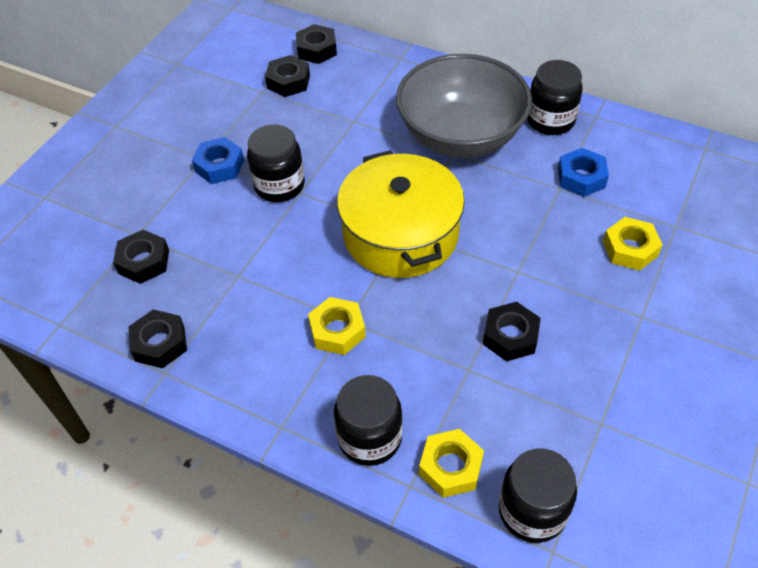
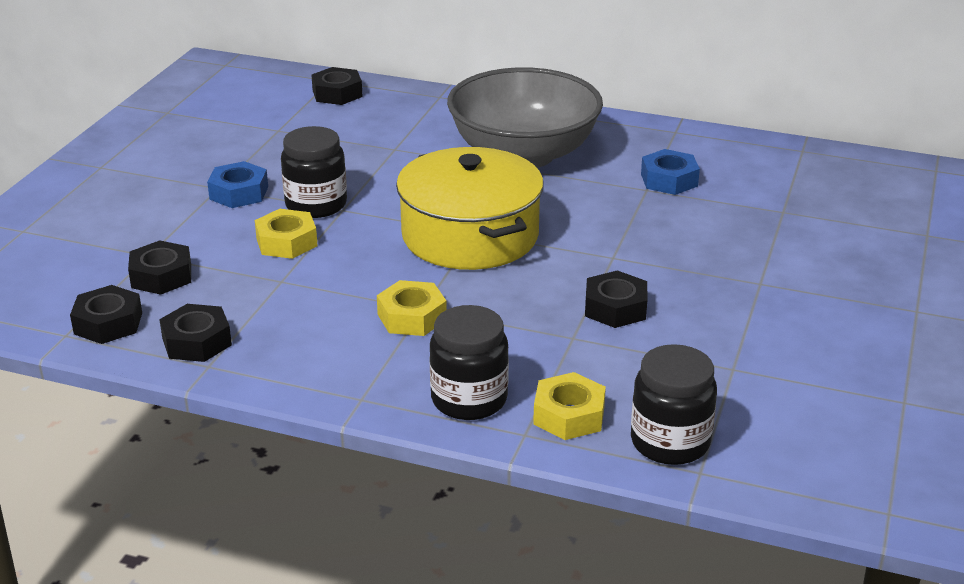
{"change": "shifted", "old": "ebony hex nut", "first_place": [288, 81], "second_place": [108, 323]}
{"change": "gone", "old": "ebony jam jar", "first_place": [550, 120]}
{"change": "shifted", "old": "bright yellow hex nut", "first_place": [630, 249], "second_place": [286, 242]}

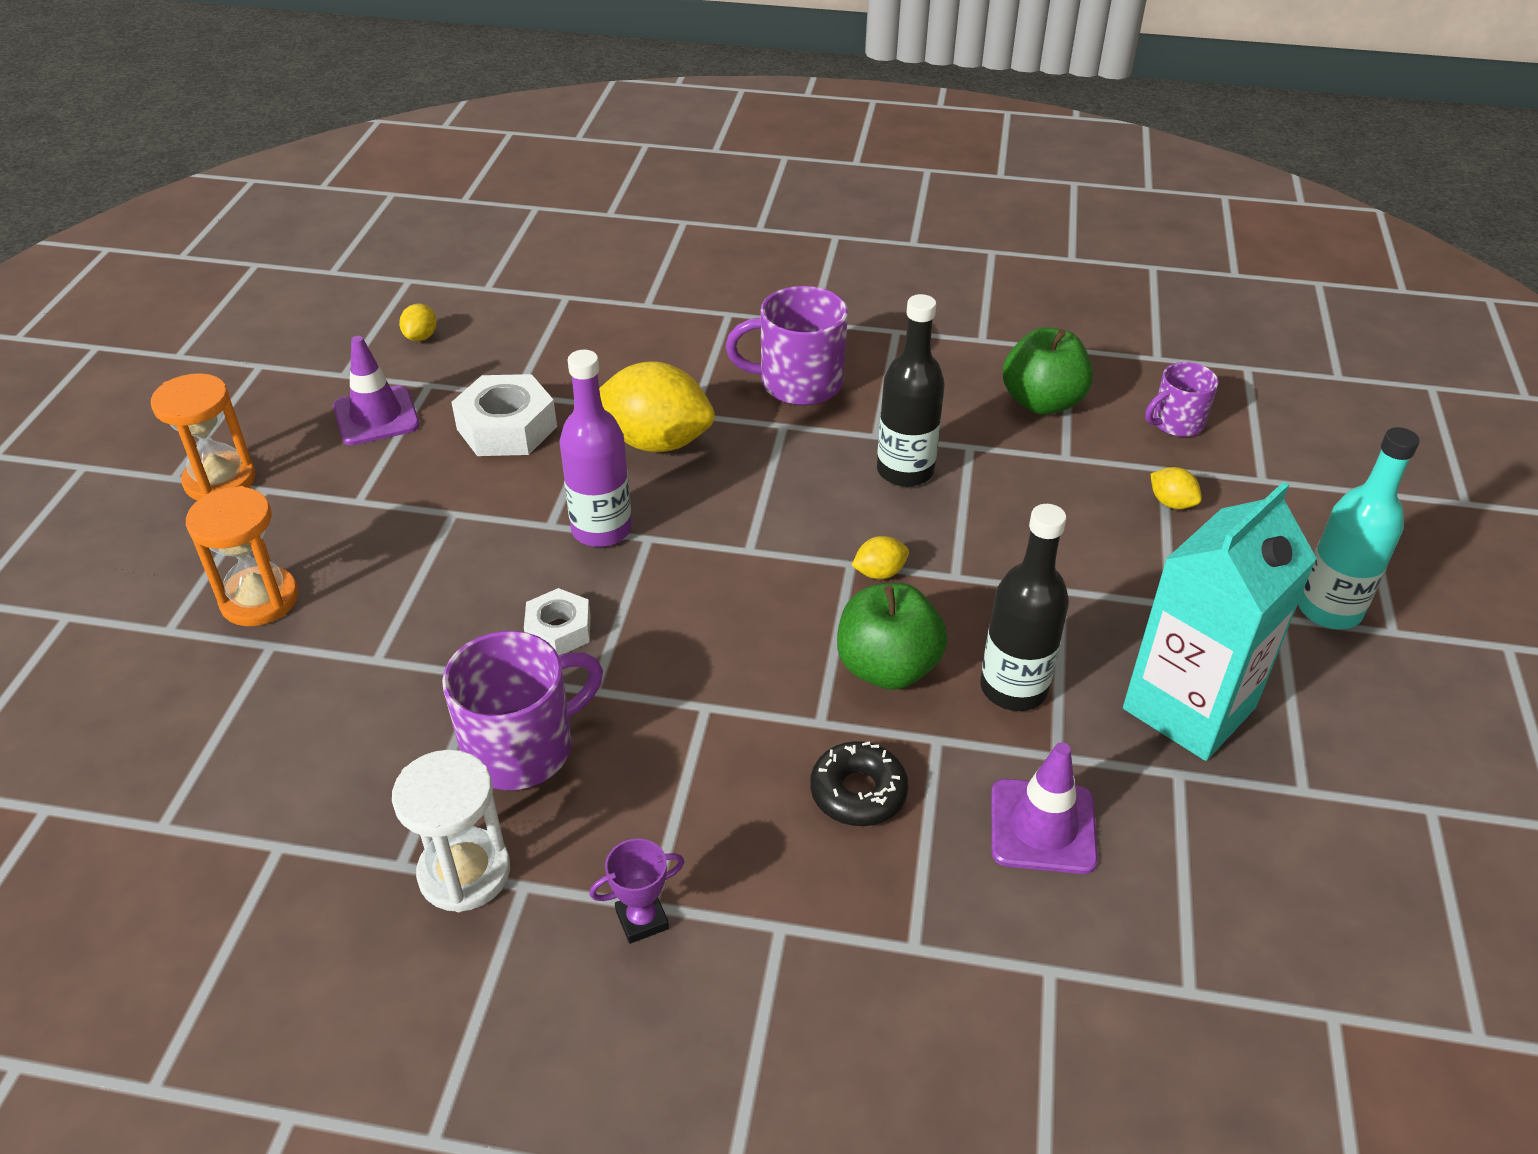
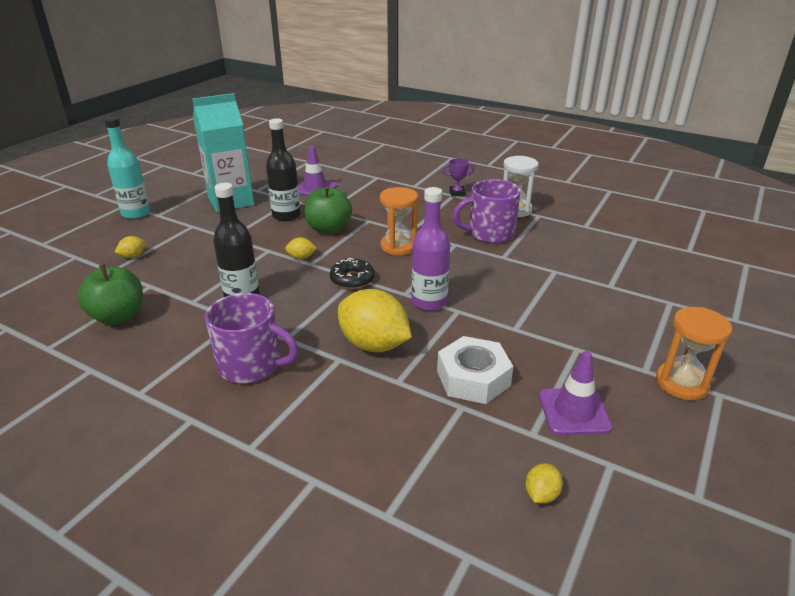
{"change": "gone", "old": "royal purple tea mug", "first_place": [1176, 423]}
{"change": "rotated", "old": "bright yellow toy lemon", "first_place": [1171, 503], "second_place": [133, 256], "degrees": 75}
{"change": "shifted", "old": "bright orange hourglass", "first_place": [259, 600], "second_place": [398, 246]}
{"change": "gone", "old": "pure white hex nut", "first_place": [559, 630]}
{"change": "shifted", "old": "ebony glazed donut", "first_place": [858, 792], "second_place": [352, 279]}

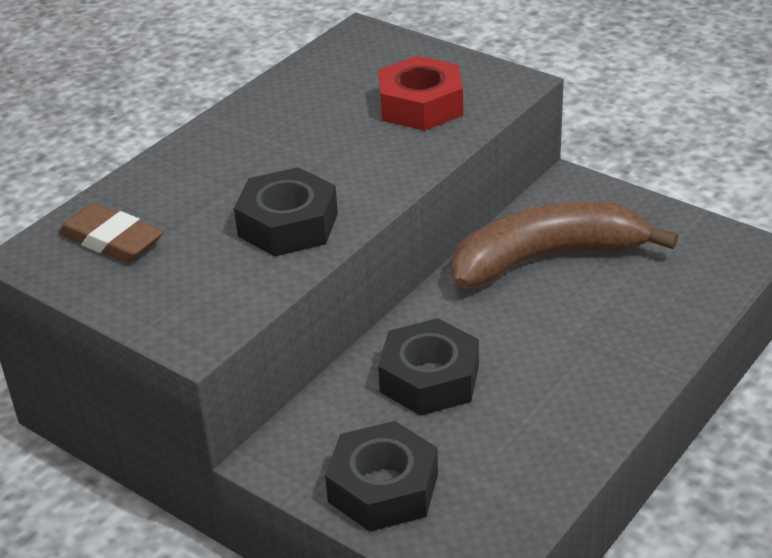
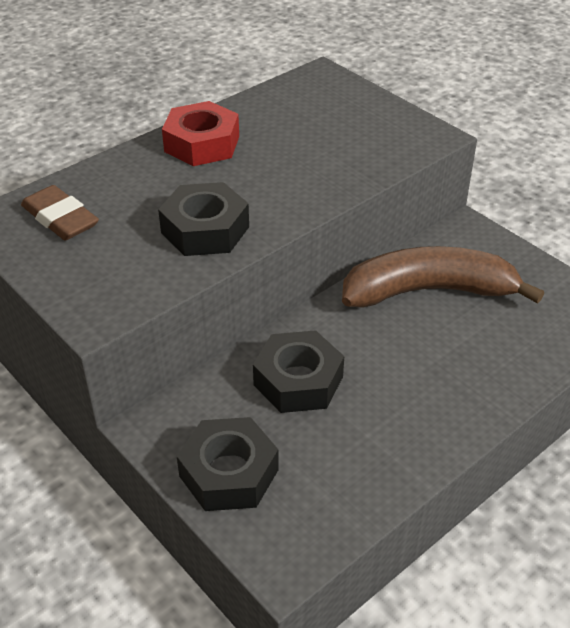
{"change": "shifted", "old": "crimson hex nut", "first_place": [421, 105], "second_place": [202, 144]}

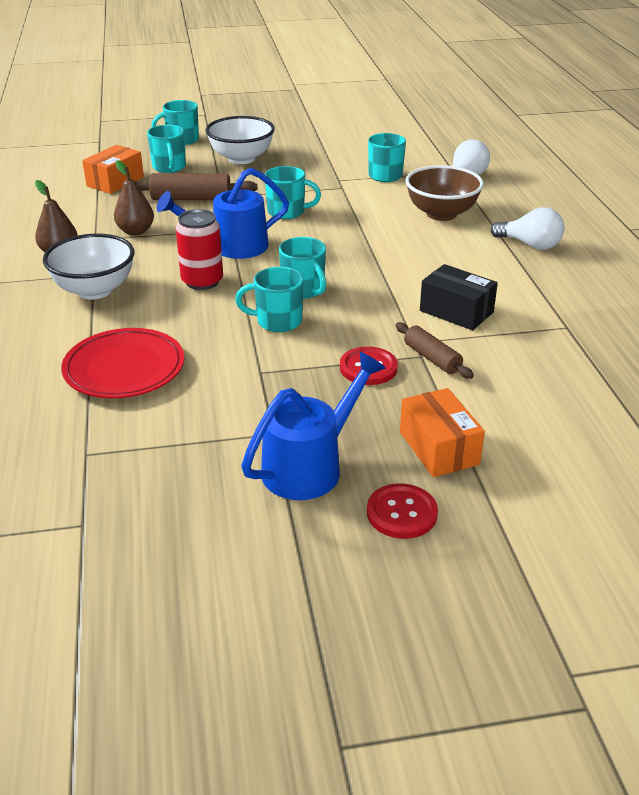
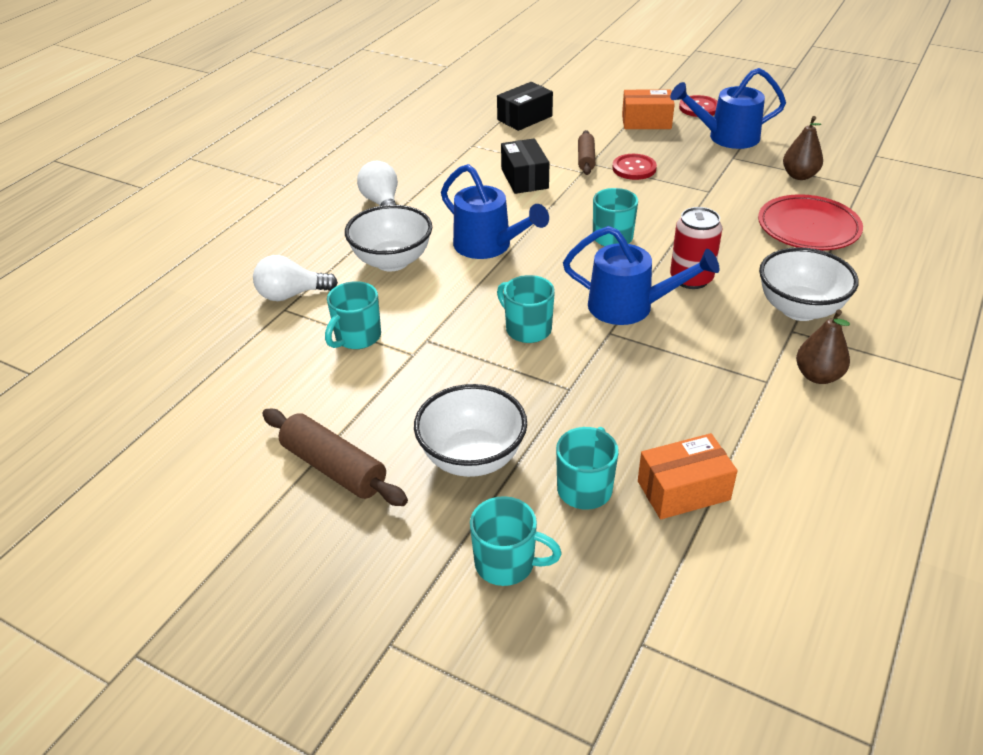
{"change": "shifted", "old": "brown pear fruit", "first_place": [136, 231], "second_place": [799, 176]}
{"change": "repainted", "old": "brown deep dish", "new": "pure white deep dish", "first_place": [441, 214], "second_place": [392, 261]}
{"change": "shifted", "old": "brown pastry roller", "first_place": [191, 199], "second_place": [334, 468]}
{"change": "gone", "old": "aqua tea mug", "first_place": [277, 321]}
{"change": "rotated", "old": "bright orange package", "first_place": [438, 448], "second_place": [646, 122], "degrees": 75}
{"change": "new", "new": "ebony package", "second_place": [524, 118]}
{"change": "new", "new": "blue watering pot", "second_place": [489, 246]}

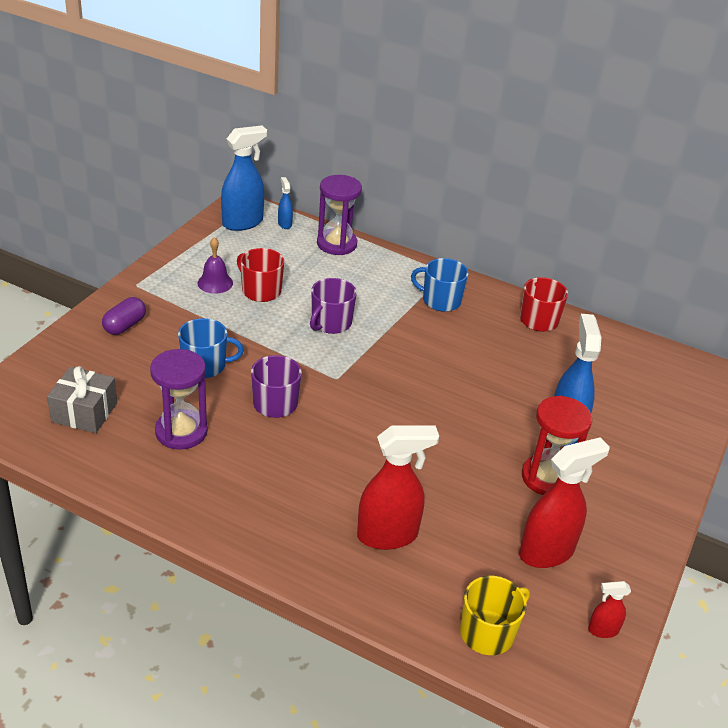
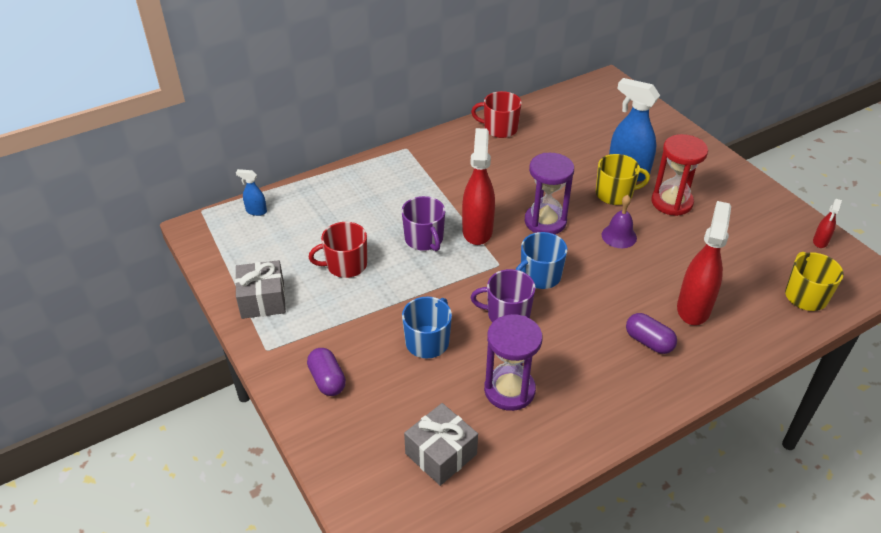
{"change": "gone", "old": "blue spray bottle", "first_place": [243, 223]}
{"change": "shifted", "old": "royal purple hourglass", "first_place": [336, 244], "second_place": [545, 221]}
{"change": "shifted", "old": "royal purple school bell", "first_place": [215, 283], "second_place": [619, 236]}
{"change": "shifted", "old": "blue tea mug", "first_place": [440, 300], "second_place": [539, 276]}
{"change": "shifted", "old": "crimson spray bottle", "first_place": [547, 552], "second_place": [477, 230]}
{"change": "new", "new": "bright yellow tea mug", "second_place": [615, 194]}
{"change": "new", "new": "gray gift", "second_place": [263, 300]}
{"change": "new", "new": "royal purple pill", "second_place": [648, 342]}

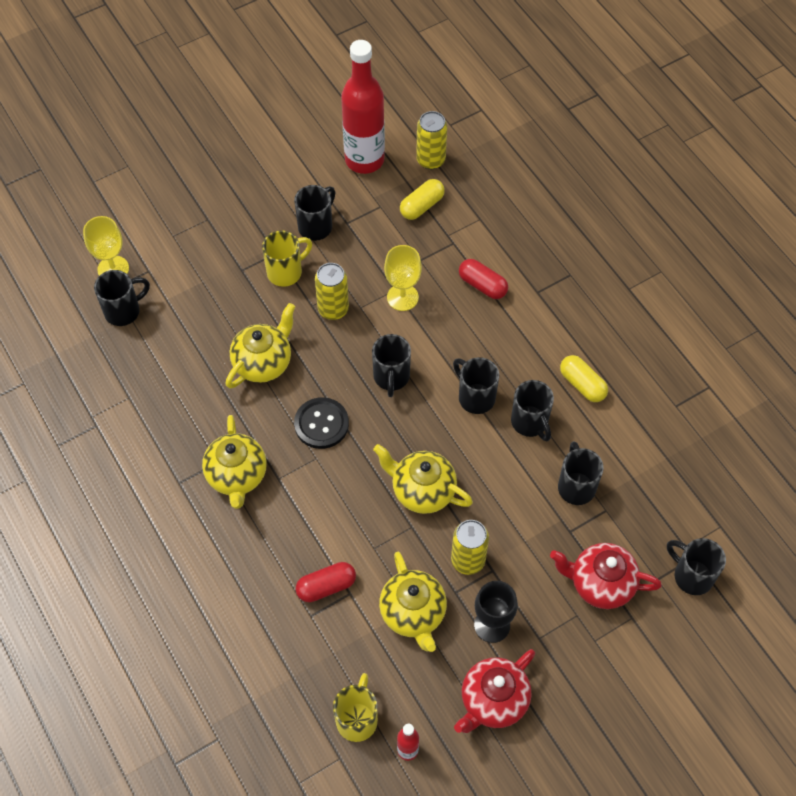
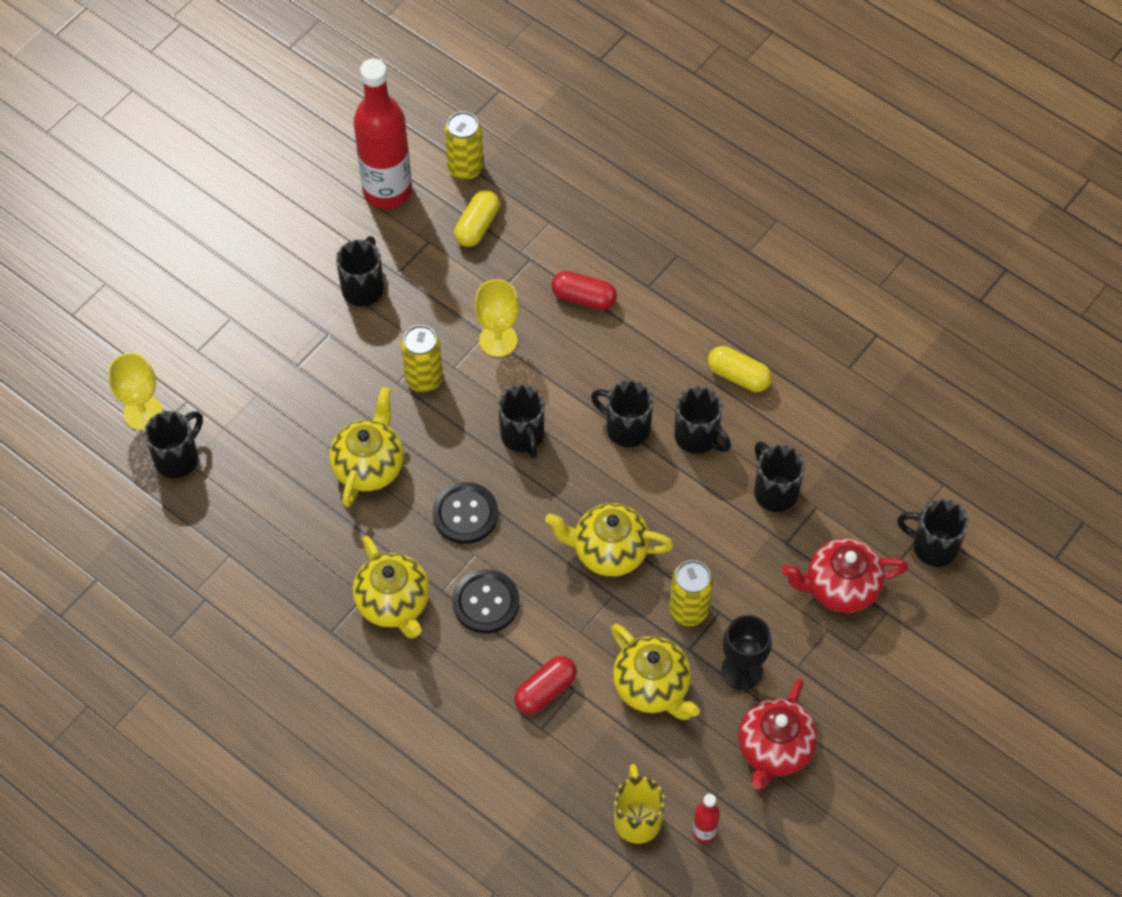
{"change": "gone", "old": "bright yellow tea mug", "first_place": [286, 272]}
{"change": "new", "new": "ebony sewing button", "second_place": [486, 602]}

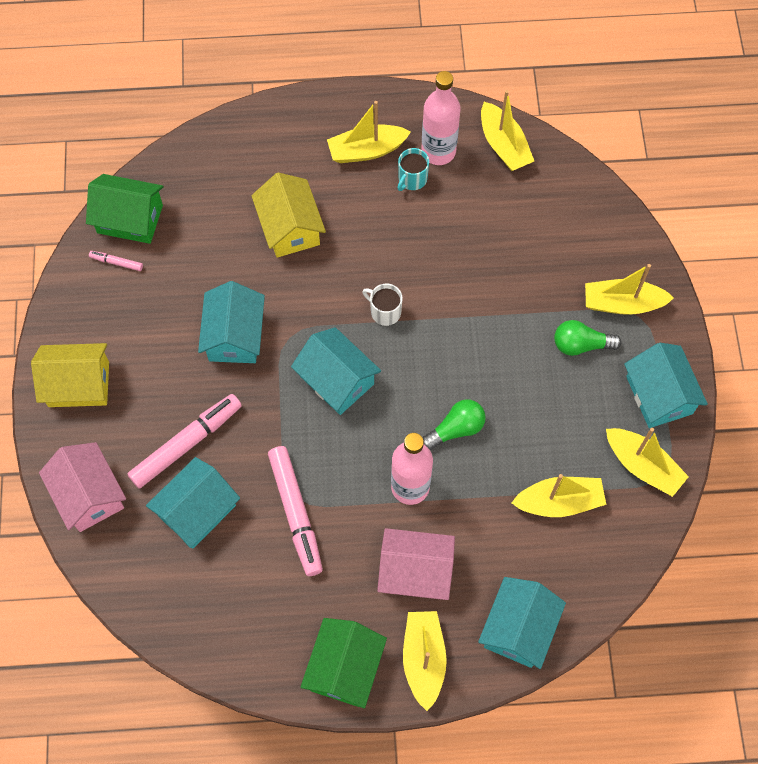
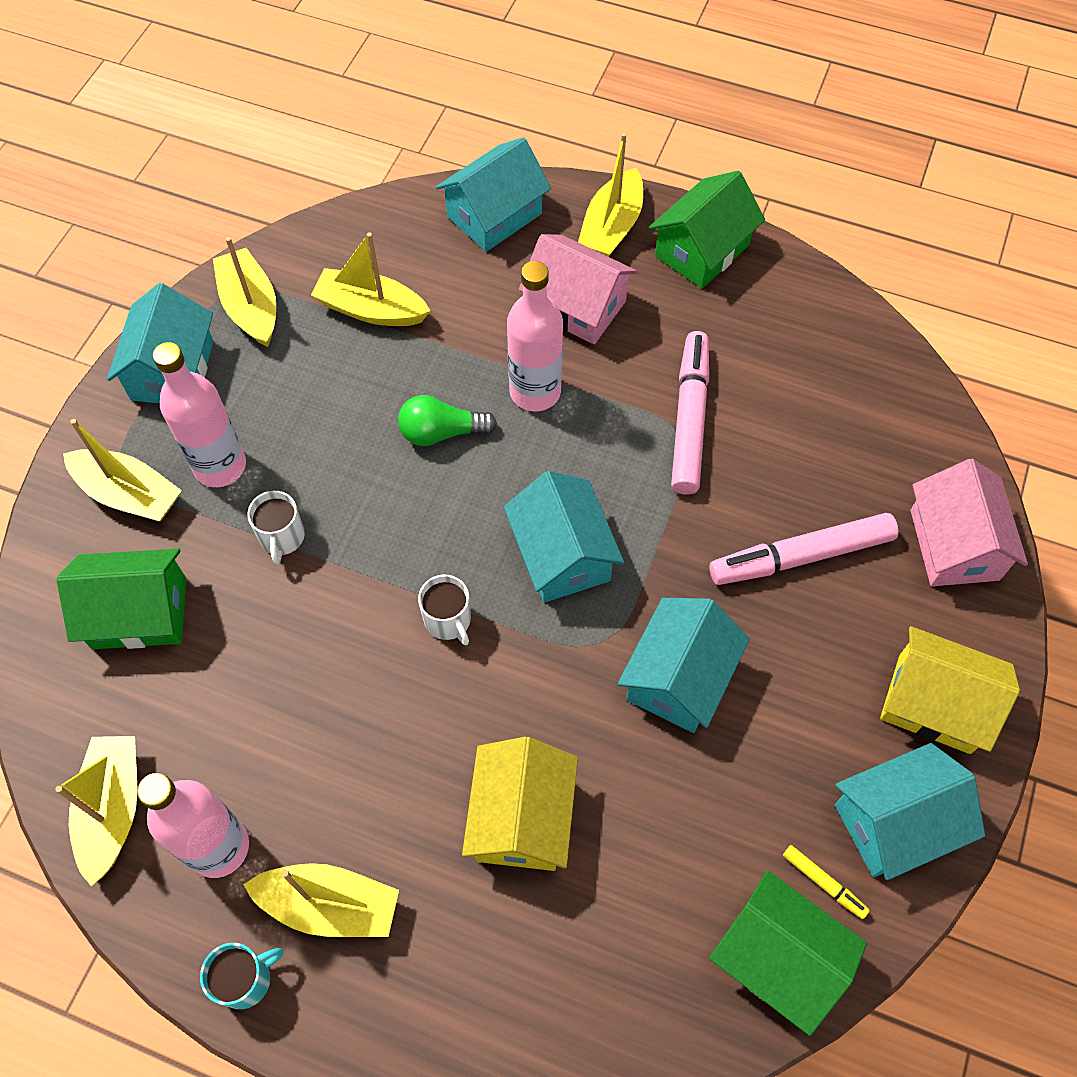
{"change": "shifted", "old": "aqua tea mug", "first_place": [412, 179], "second_place": [246, 979]}
{"change": "repainted", "old": "rosy marker pen", "new": "bright yellow marker pen", "first_place": [116, 262], "second_place": [823, 883]}
{"change": "swapped", "old": "emerald bulb", "new": "rosy bottle", "first_place": [581, 345], "second_place": [220, 466]}
{"change": "shifted", "old": "aqua house", "first_place": [197, 511], "second_place": [895, 822]}
{"change": "new", "new": "pure white tea mug", "second_place": [282, 537]}
{"change": "new", "new": "emerald house", "second_place": [139, 613]}

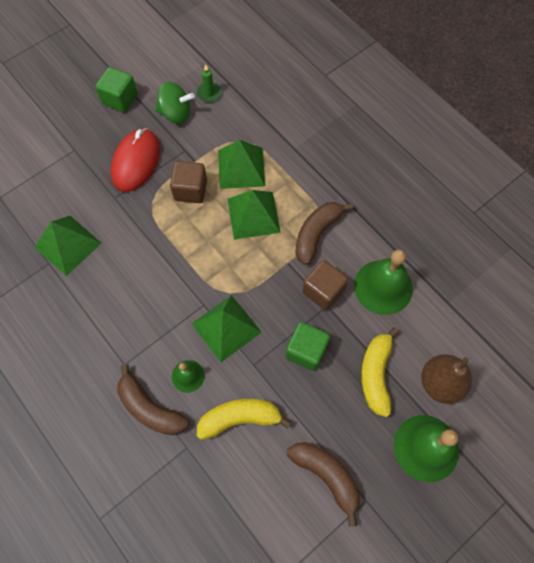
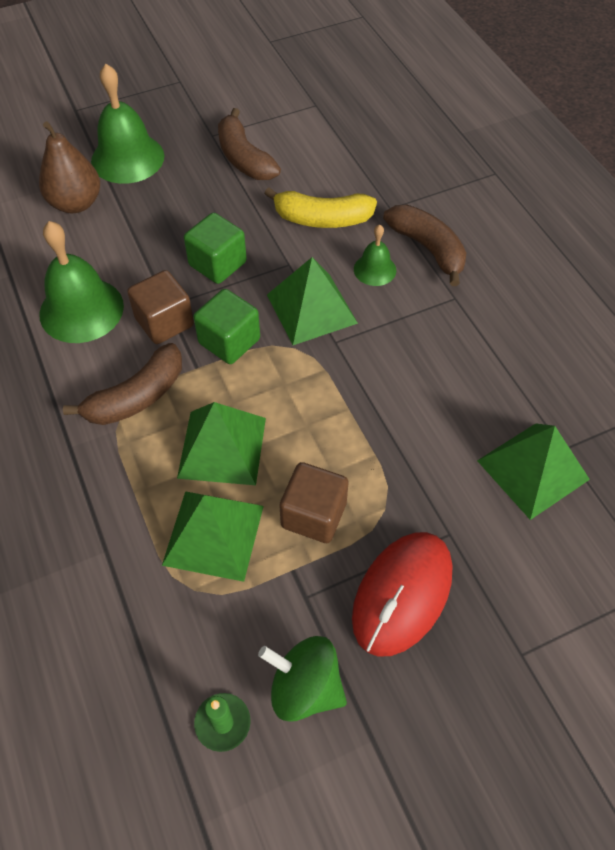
{"change": "shifted", "old": "emerald block", "first_place": [120, 99], "second_place": [229, 341]}
{"change": "gone", "old": "bright yellow toy banana", "first_place": [376, 374]}

